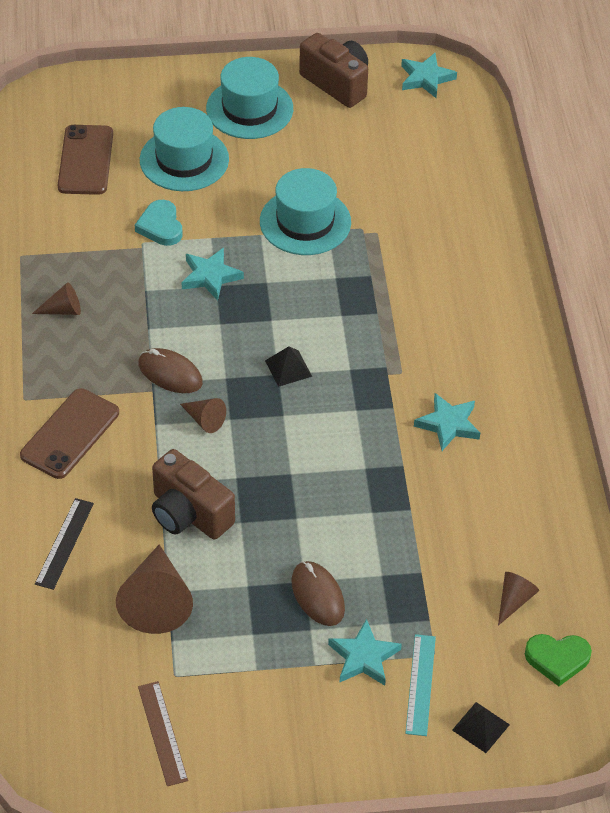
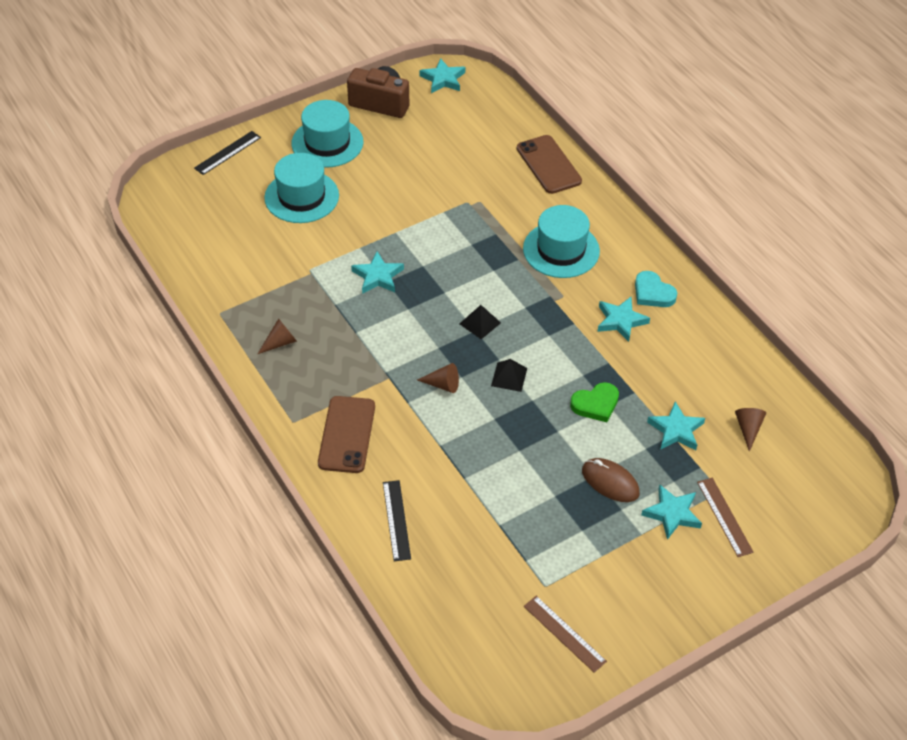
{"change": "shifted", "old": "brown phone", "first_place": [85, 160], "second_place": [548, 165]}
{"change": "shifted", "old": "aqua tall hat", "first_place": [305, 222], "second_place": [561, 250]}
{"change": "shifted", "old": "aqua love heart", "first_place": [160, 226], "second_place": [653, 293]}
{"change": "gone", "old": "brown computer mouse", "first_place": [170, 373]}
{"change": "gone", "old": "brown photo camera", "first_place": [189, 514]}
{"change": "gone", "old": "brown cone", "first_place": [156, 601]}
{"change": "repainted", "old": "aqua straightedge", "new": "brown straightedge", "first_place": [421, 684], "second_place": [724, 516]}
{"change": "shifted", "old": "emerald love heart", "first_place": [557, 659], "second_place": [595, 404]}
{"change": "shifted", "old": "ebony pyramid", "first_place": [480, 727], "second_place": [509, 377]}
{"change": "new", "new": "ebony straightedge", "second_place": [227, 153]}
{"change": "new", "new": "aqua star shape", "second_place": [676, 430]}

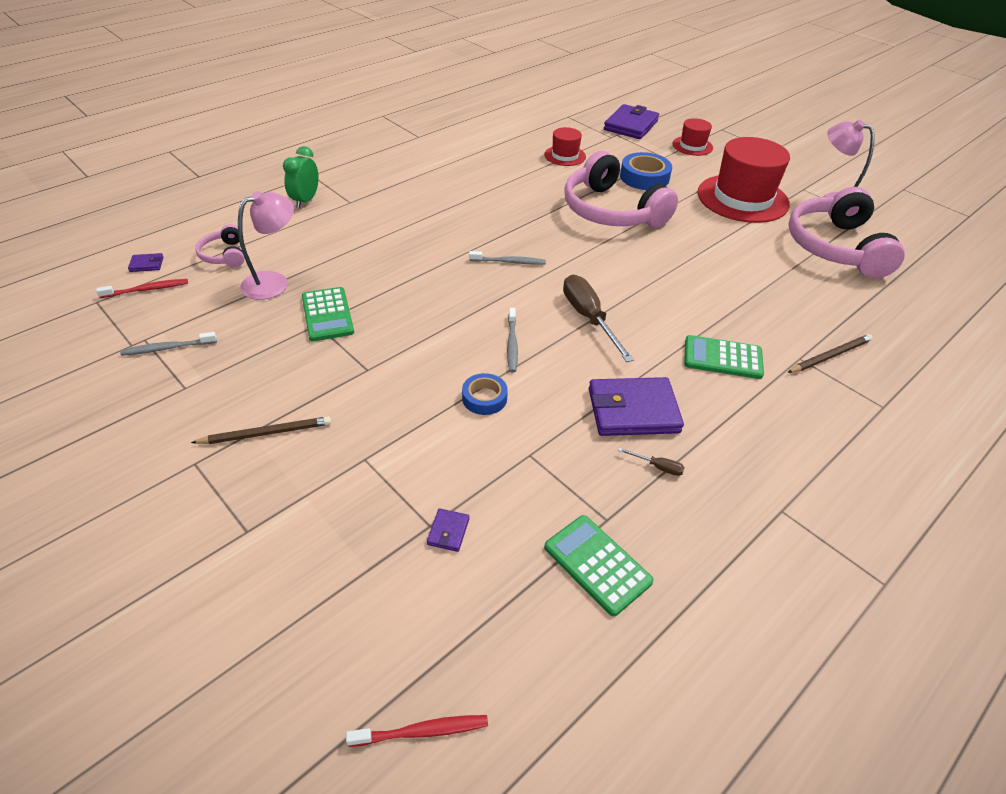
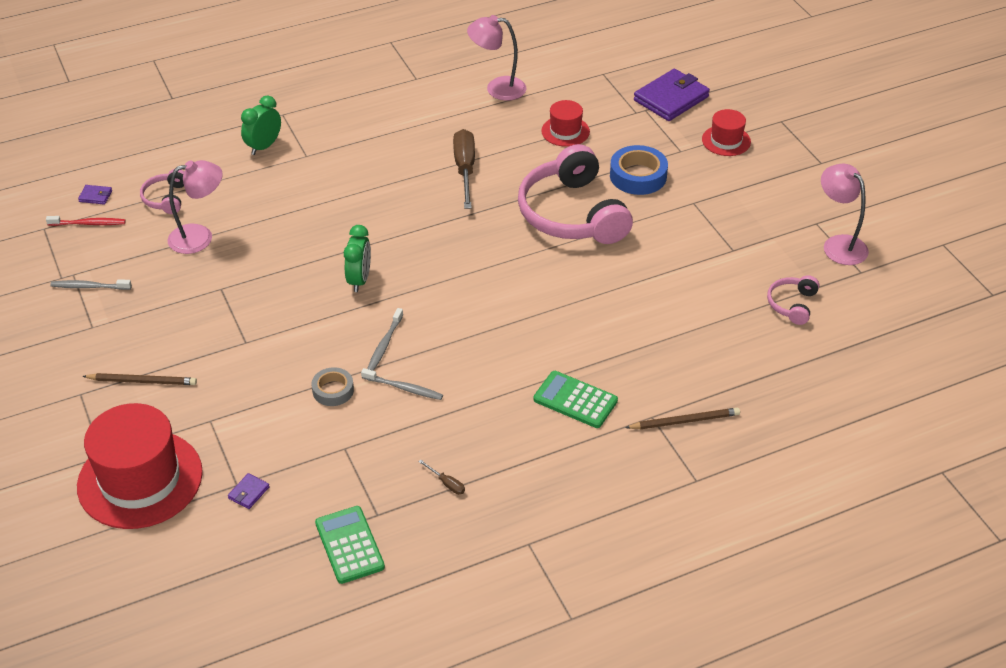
{"change": "shifted", "old": "crimson tall hat", "first_place": [742, 198], "second_place": [140, 479]}
{"change": "scaled", "old": "rosy over-ear headphones", "first_place": [836, 247], "second_place": [792, 304], "factor": 0.45}
{"change": "shifted", "old": "gray tooth brush", "first_place": [509, 262], "second_place": [404, 388]}
{"change": "shifted", "old": "brown hand screwdriver", "first_place": [589, 318], "second_place": [465, 169]}
{"change": "gone", "old": "emerald adding machine", "first_place": [327, 315]}
{"change": "repainted", "old": "blue roll of tape", "new": "gray roll of tape", "first_place": [484, 398], "second_place": [333, 390]}
{"change": "gone", "old": "royal purple card wallet", "first_place": [633, 410]}
{"change": "gone", "old": "crimson tooth brush", "first_place": [422, 731]}
{"change": "new", "new": "rosy desk lamp", "second_place": [497, 88]}
{"change": "new", "new": "emerald bedside clock", "second_place": [359, 280]}

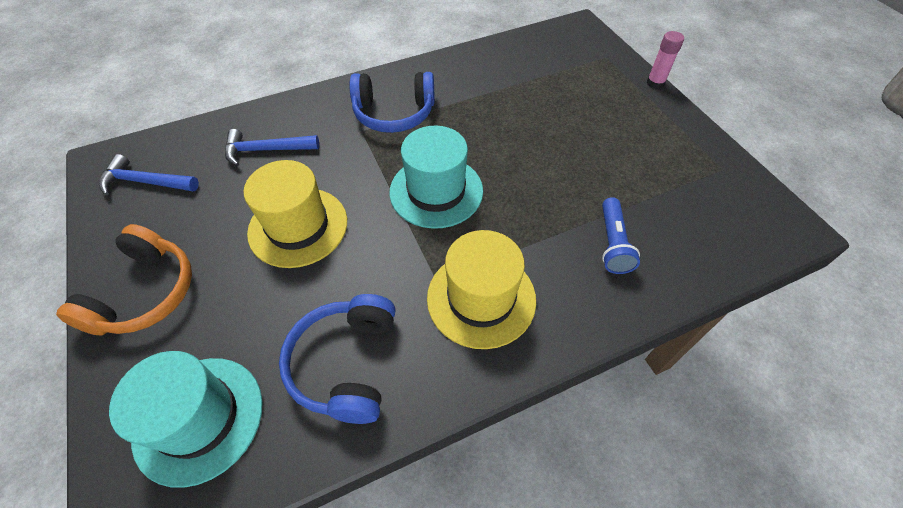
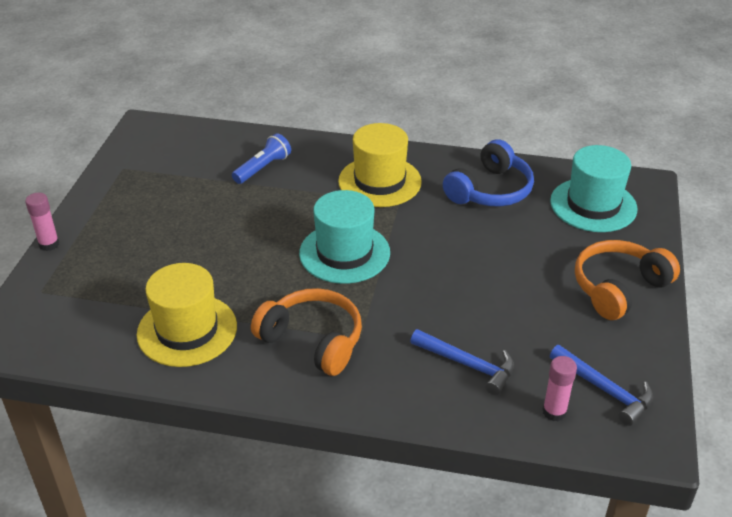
{"change": "repainted", "old": "blue over-ear headphones", "new": "bright orange over-ear headphones", "first_place": [394, 113], "second_place": [313, 340]}
{"change": "shifted", "old": "bright yellow tall hat", "first_place": [298, 227], "second_place": [187, 330]}
{"change": "new", "new": "rosy stick of glue", "second_place": [554, 412]}

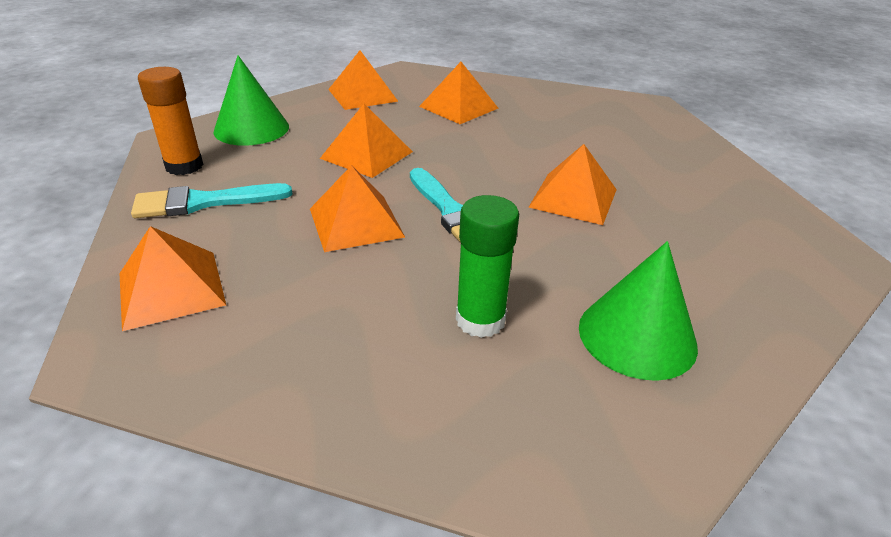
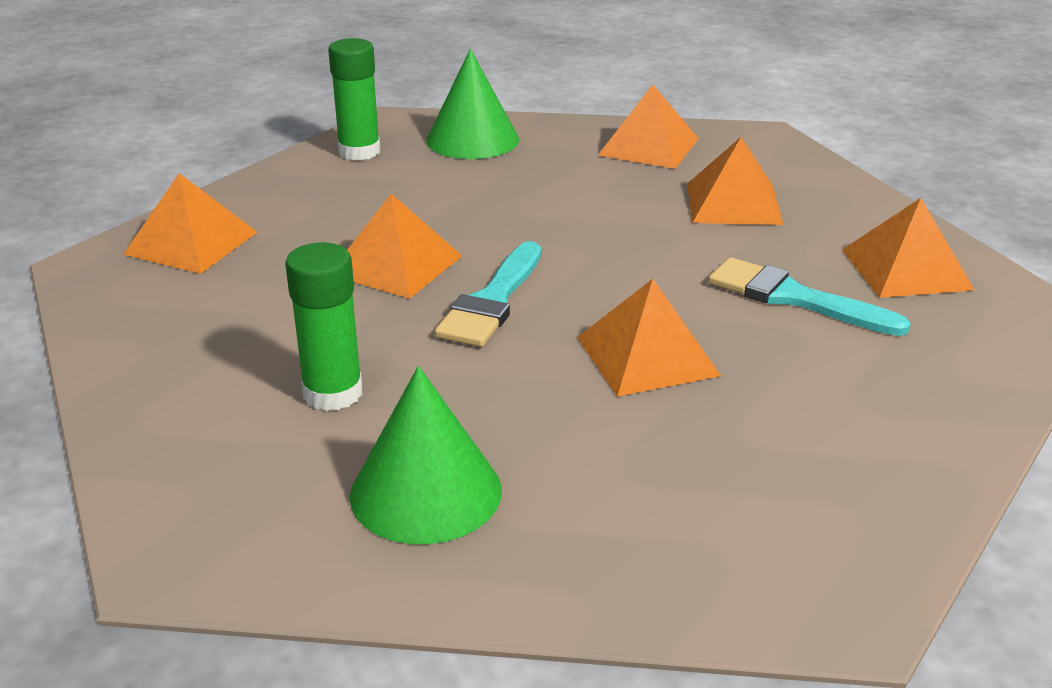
{"change": "repainted", "old": "bright orange stick of glue", "new": "emerald stick of glue", "first_place": [184, 166], "second_place": [359, 152]}
{"change": "shifted", "old": "bright orange pyramid", "first_place": [366, 155], "second_place": [906, 269]}
{"change": "shifted", "old": "aqua paint brush", "first_place": [203, 202], "second_place": [794, 298]}

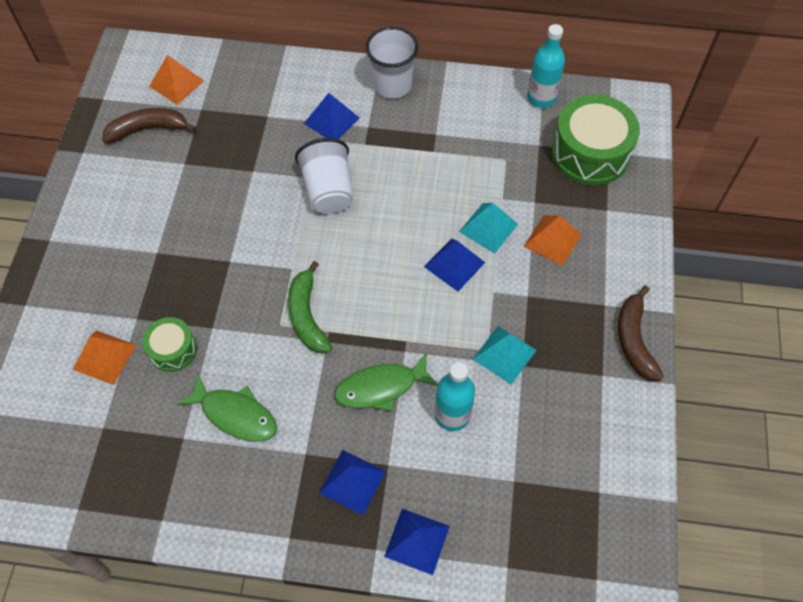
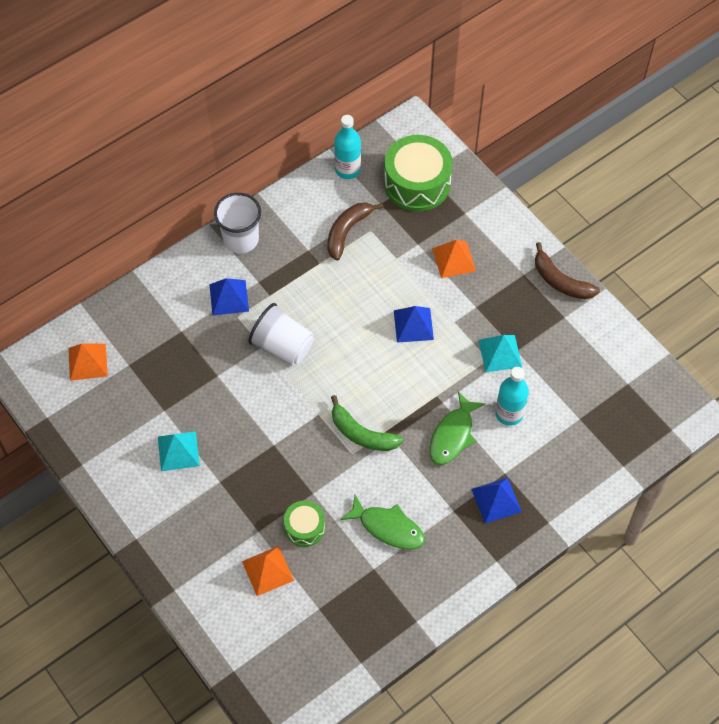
{"change": "shifted", "old": "brown toy banana", "first_place": [148, 129], "second_place": [347, 231]}
{"change": "shifted", "old": "aqua pyramid", "first_place": [488, 227], "second_place": [178, 451]}
{"change": "rotated", "old": "emerald toy fish", "first_place": [235, 414], "second_place": [388, 527], "degrees": 45}
{"change": "gone", "old": "blue pyramid", "first_place": [417, 541]}

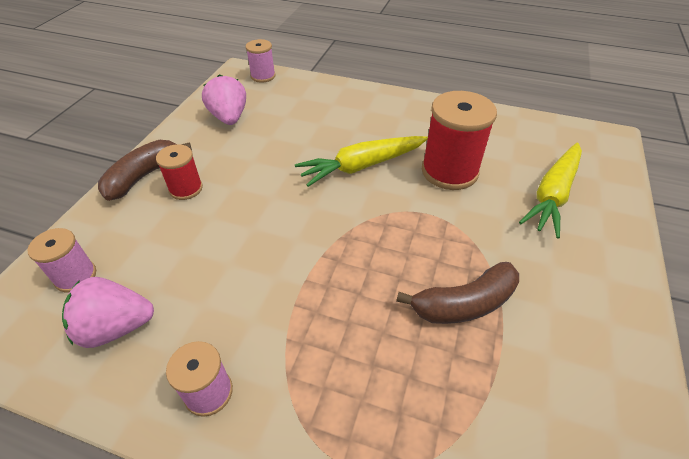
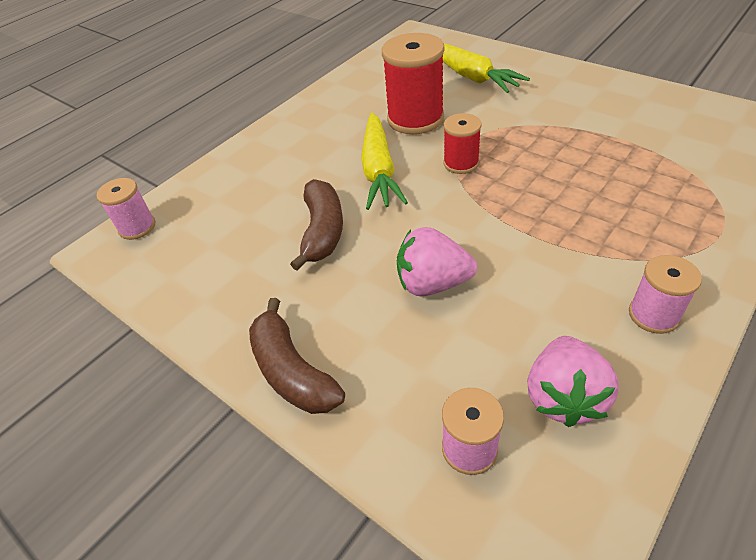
{"change": "shifted", "old": "rosy berry", "first_place": [229, 118], "second_place": [432, 283]}
{"change": "shifted", "old": "crimson spool", "first_place": [186, 189], "second_place": [461, 163]}
{"change": "shifted", "old": "brown toy banana", "first_place": [464, 304], "second_place": [322, 231]}

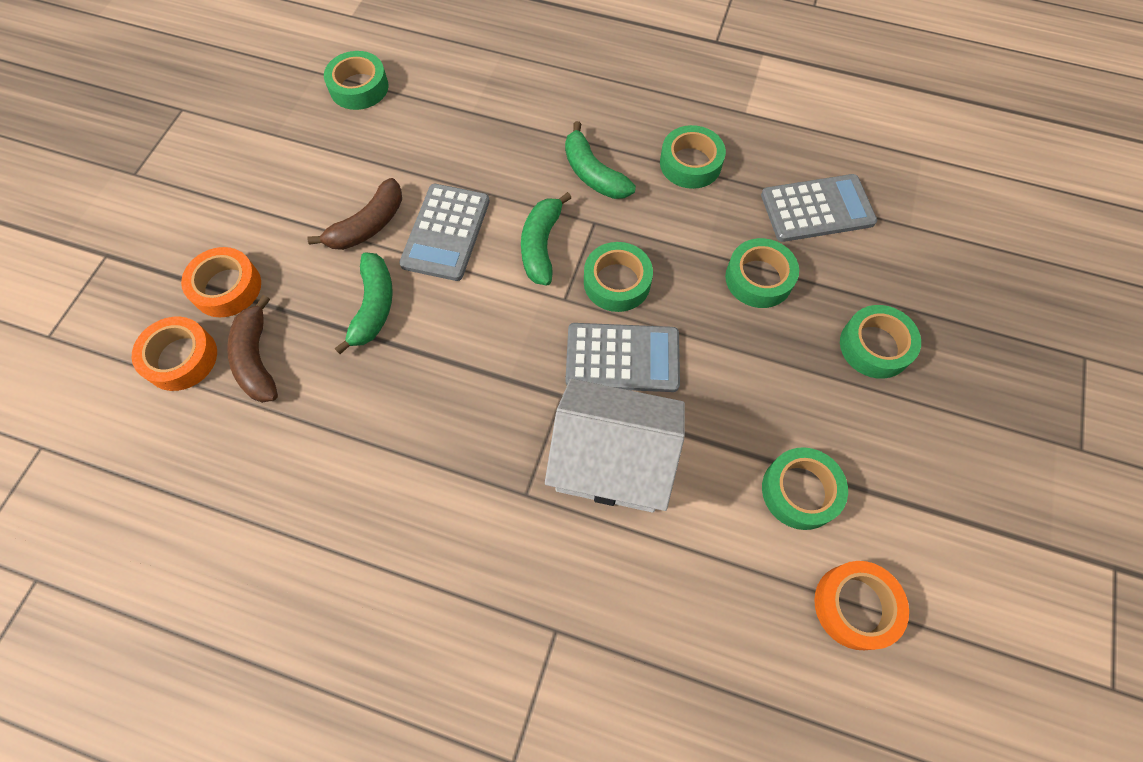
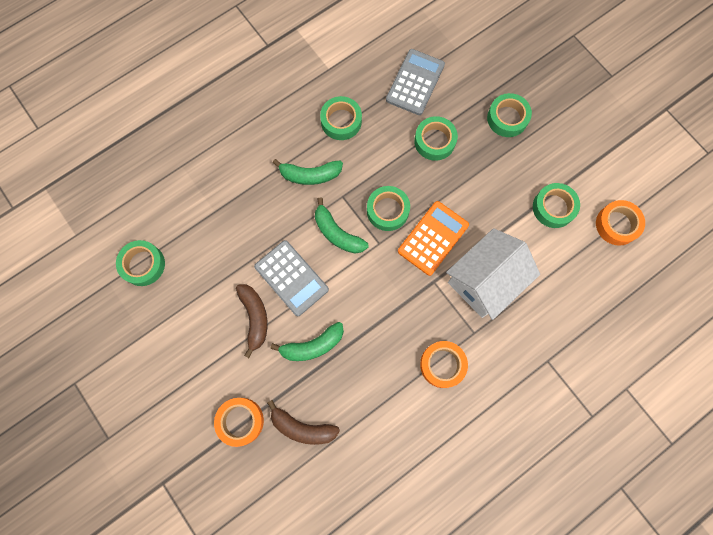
{"change": "rotated", "old": "emerald toy banana", "first_place": [373, 306], "second_place": [312, 345], "degrees": 120}
{"change": "shifted", "old": "bright orange roll of tape", "first_place": [181, 358], "second_place": [442, 365]}
{"change": "repainted", "old": "gray adding machine", "new": "bright orange adding machine", "first_place": [622, 358], "second_place": [433, 238]}

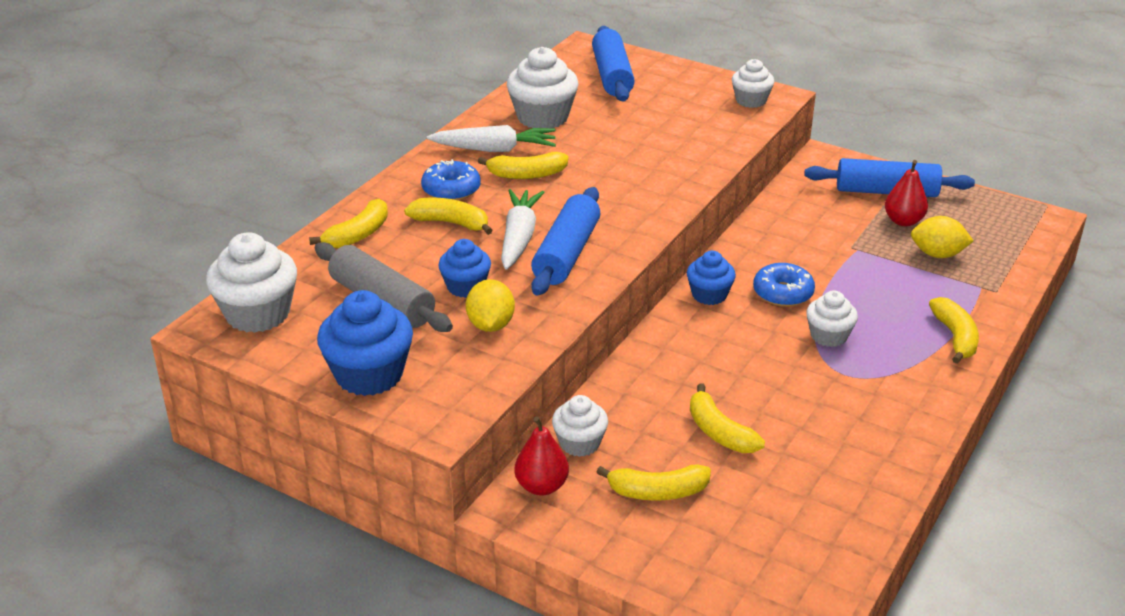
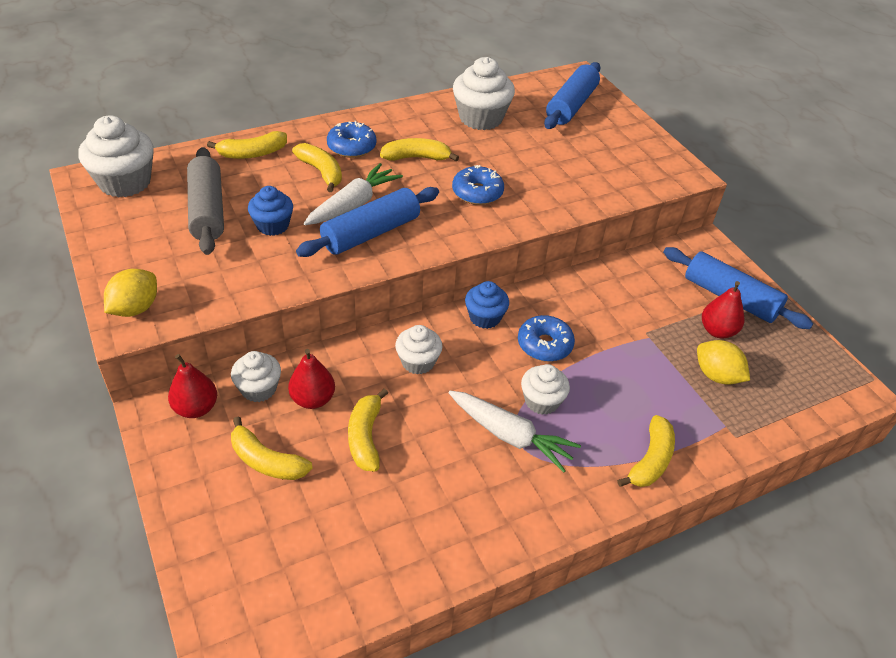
{"change": "shifted", "old": "pure white muffin", "first_place": [751, 100], "second_place": [418, 362]}
{"change": "shifted", "old": "pure white root vegetable", "first_place": [494, 149], "second_place": [510, 435]}
{"change": "rotated", "old": "bright yellow toy banana", "first_place": [526, 174], "second_place": [417, 158], "degrees": 150}
{"change": "shifted", "old": "bright yellow toy lemon", "first_place": [490, 325], "second_place": [135, 308]}
{"change": "gone", "old": "blue muffin", "first_place": [369, 375]}
{"change": "new", "new": "blue glazed donut", "second_place": [477, 193]}
{"change": "new", "new": "crimson pear fruit", "second_place": [313, 399]}

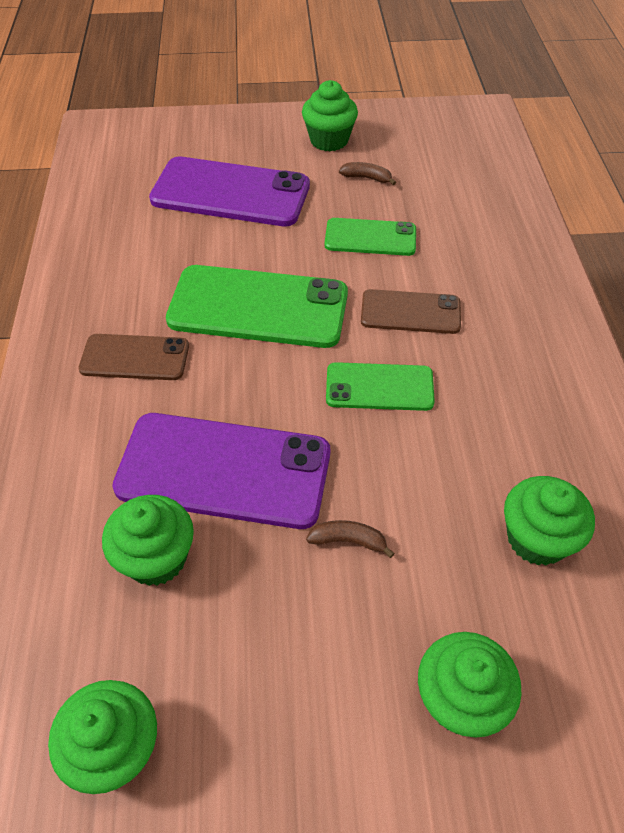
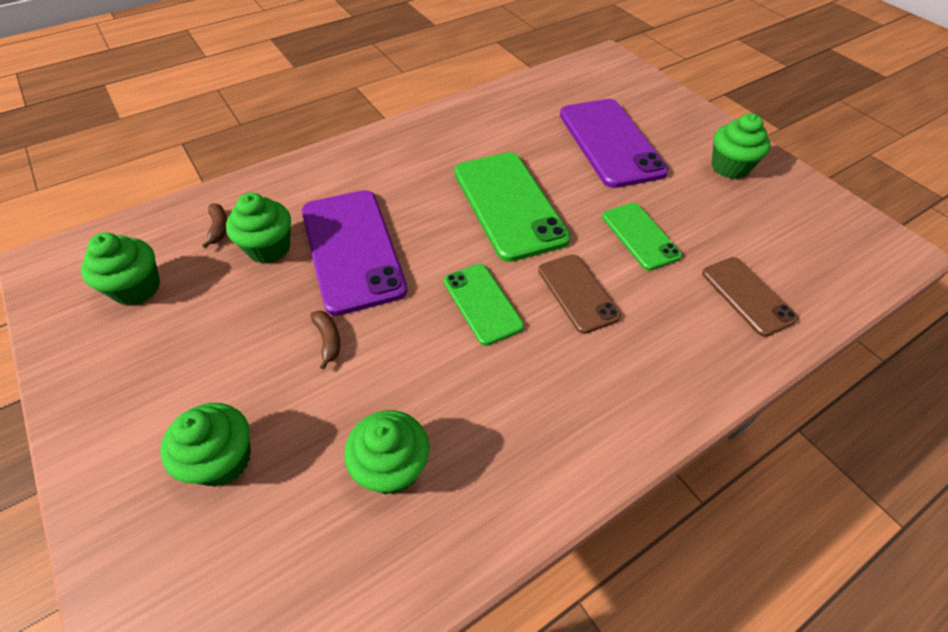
{"change": "shifted", "old": "brown toy banana", "first_place": [367, 178], "second_place": [219, 228]}
{"change": "shifted", "old": "brown phone", "first_place": [135, 357], "second_place": [747, 296]}

